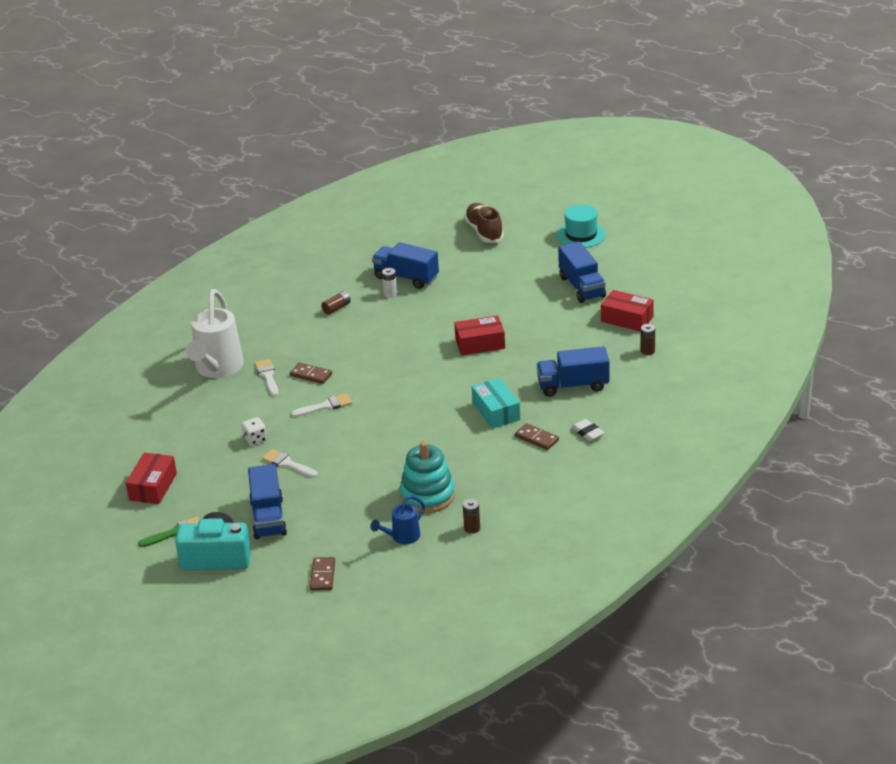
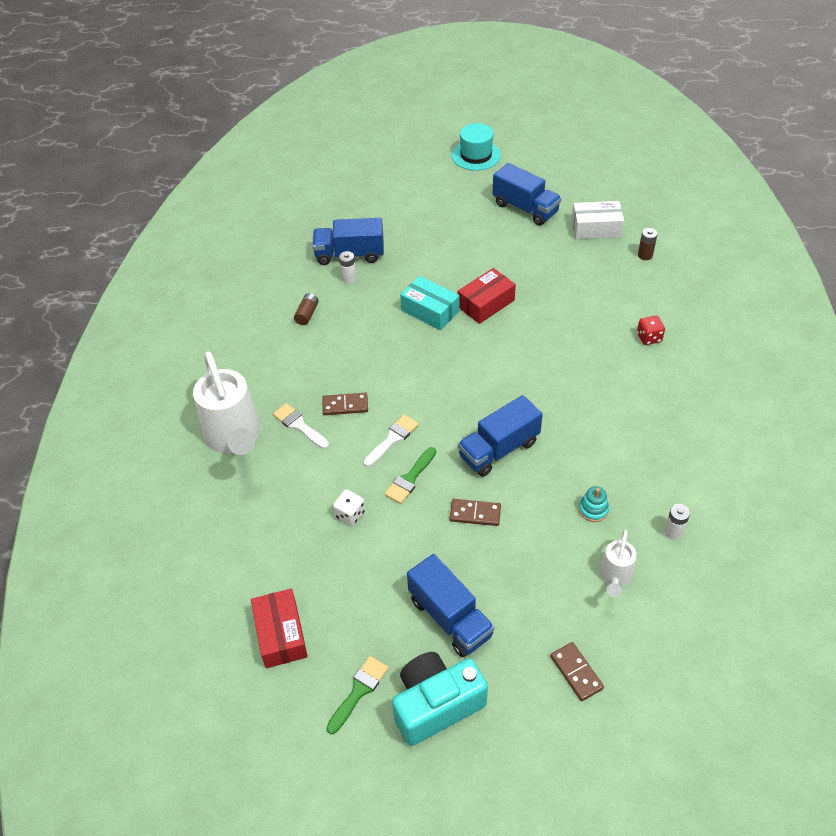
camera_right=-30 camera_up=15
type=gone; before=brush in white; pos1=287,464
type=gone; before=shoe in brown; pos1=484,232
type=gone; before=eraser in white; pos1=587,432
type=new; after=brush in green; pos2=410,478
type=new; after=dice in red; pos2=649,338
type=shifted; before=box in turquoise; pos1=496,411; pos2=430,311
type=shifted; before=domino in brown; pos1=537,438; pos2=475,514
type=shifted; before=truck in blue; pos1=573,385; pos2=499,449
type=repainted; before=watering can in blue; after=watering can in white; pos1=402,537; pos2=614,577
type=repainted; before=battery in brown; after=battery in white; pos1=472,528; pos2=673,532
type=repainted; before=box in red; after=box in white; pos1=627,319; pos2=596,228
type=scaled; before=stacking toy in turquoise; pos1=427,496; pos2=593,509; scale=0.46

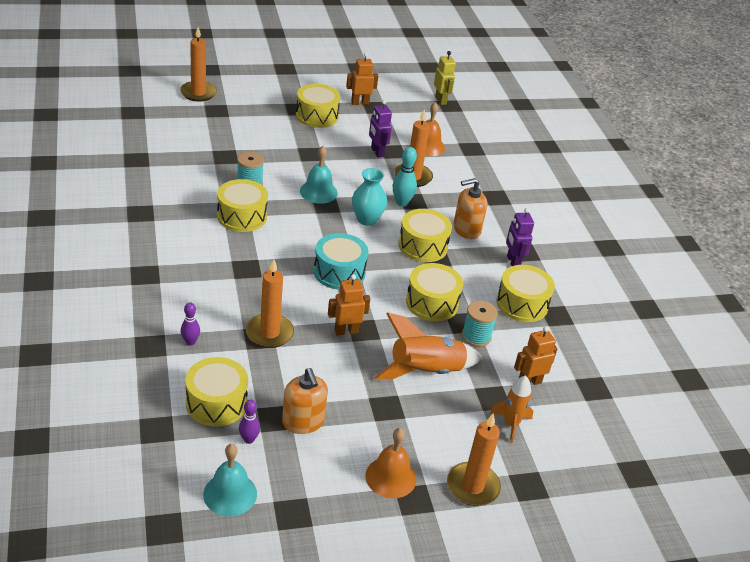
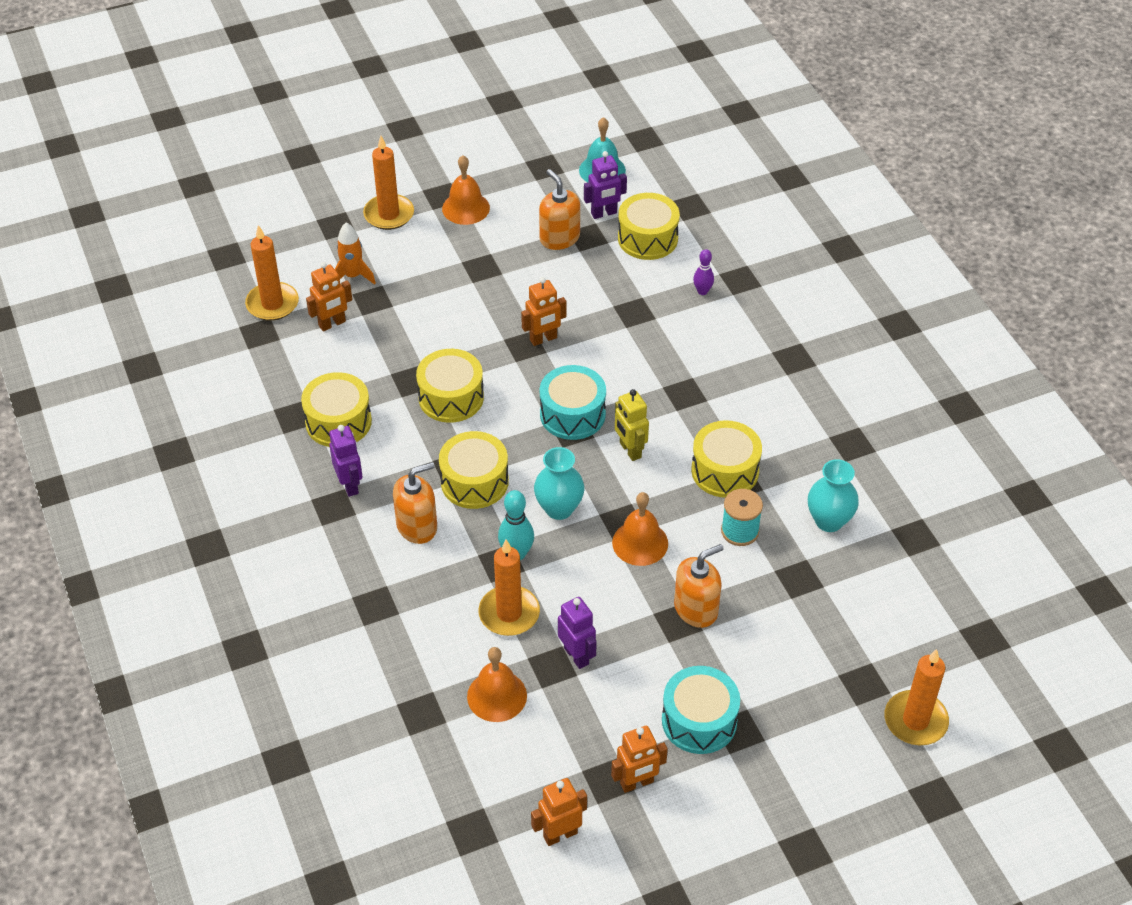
camera_right=175 camera_up=10
type=gone; before=rocket in orange; pos1=425,371
type=gone; before=spool in turquoise; pos1=476,336
type=new; after=robot in orange; pos2=560,834
type=new; after=soap dispenser in orange; pos2=696,609
type=new; after=vase in turquoise; pos2=829,521
type=shifted; before=candle in orange; pos1=269,333; pos2=272,304
type=shifted; before=robot in yellow; pos1=441,100; pos2=630,450
type=swapped; before=bowling pin in purple; after=robot in purple; pos1=249,439; pos2=604,213
type=repainted; before=drum in yellow; after=drum in turquoise; pos1=317,116; pos2=699,720
type=repainted; before=bell in turquoise; after=bell in orange; pos1=318,192; pos2=640,543

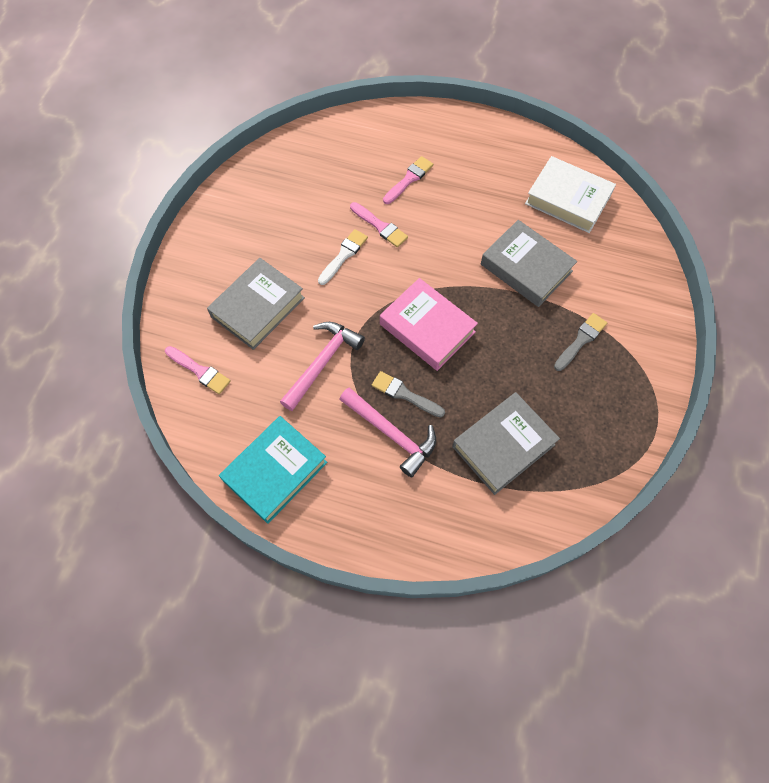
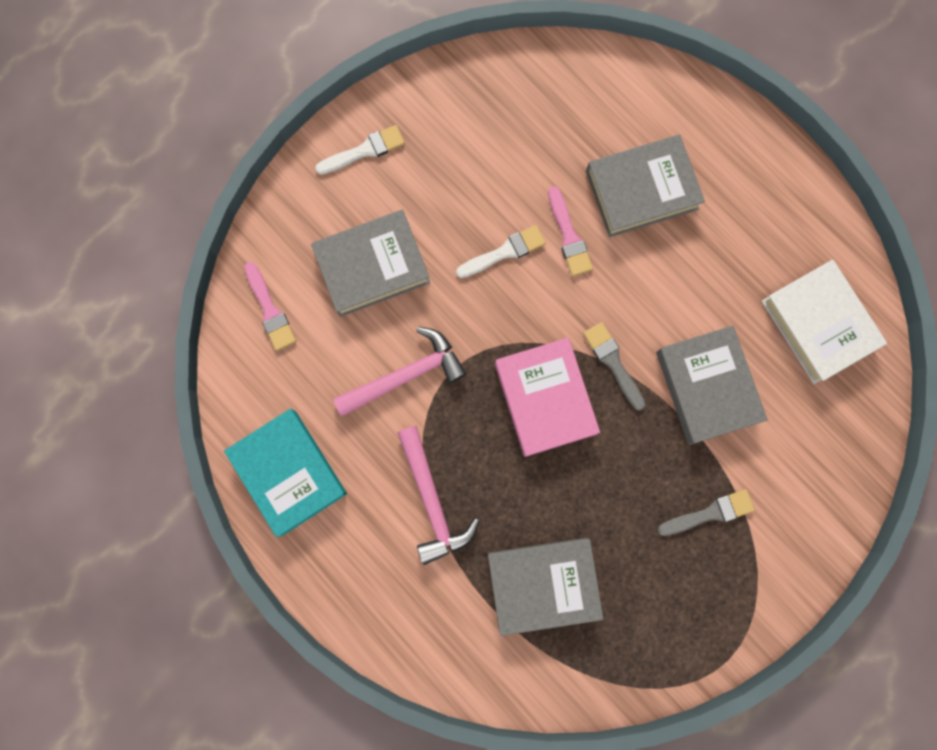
camera_right=30 camera_up=15
type=new; after=brush in white; pos2=364,150
type=shifted; before=brush in grey; pos1=404,394; pos2=613,362
type=swapped; before=brush in pink; after=book in grey; pos1=409,179; pos2=641,189
type=rotated; before=book in turquoise; pos1=275,471; pos2=289,472; turn=75

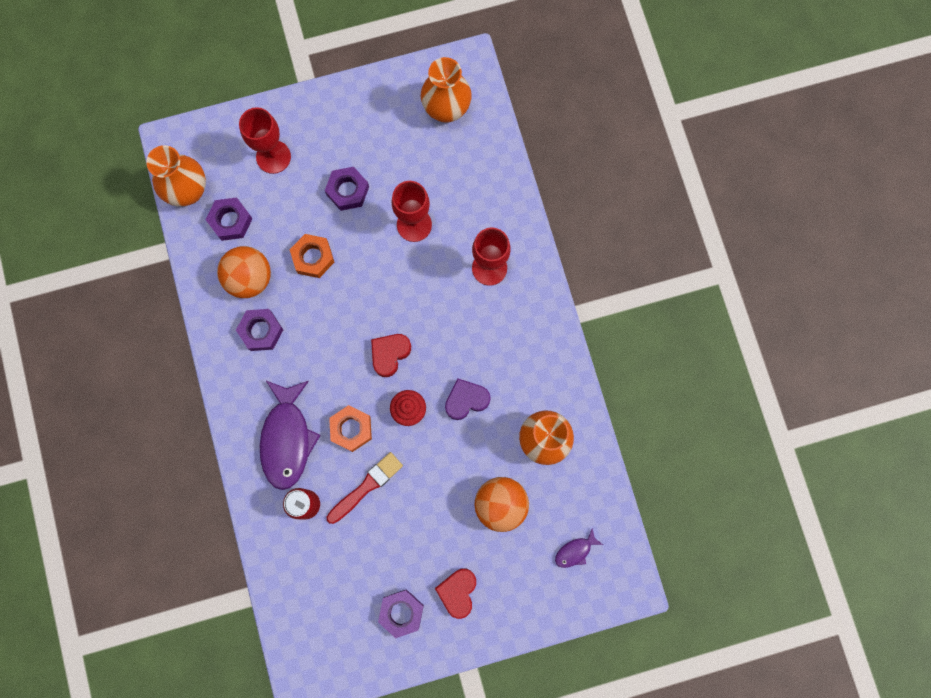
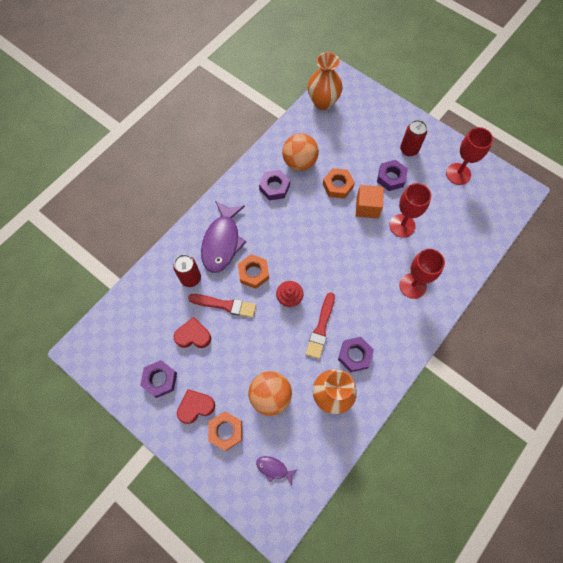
camera_right=55 camera_up=-10
type=gone; before=vase in orange; pos1=446,109
type=new; after=nut in orange; pos2=226,431
type=new; after=cube in orange; pos2=367,207
type=new; after=can in red; pos2=409,150
type=shifted; before=nut in purple; pos1=230,221; pos2=355,355
type=shifted; before=goblet in red; pos1=273,157; pos2=458,174
type=shifted; before=heart in red; pos1=389,354; pos2=193,336
type=swapped; before=heart in purple; after=brush in red; pos1=466,400; pos2=321,328
type=rotated; before=fish in purple; pos1=287,439; pos2=222,242; turn=-45

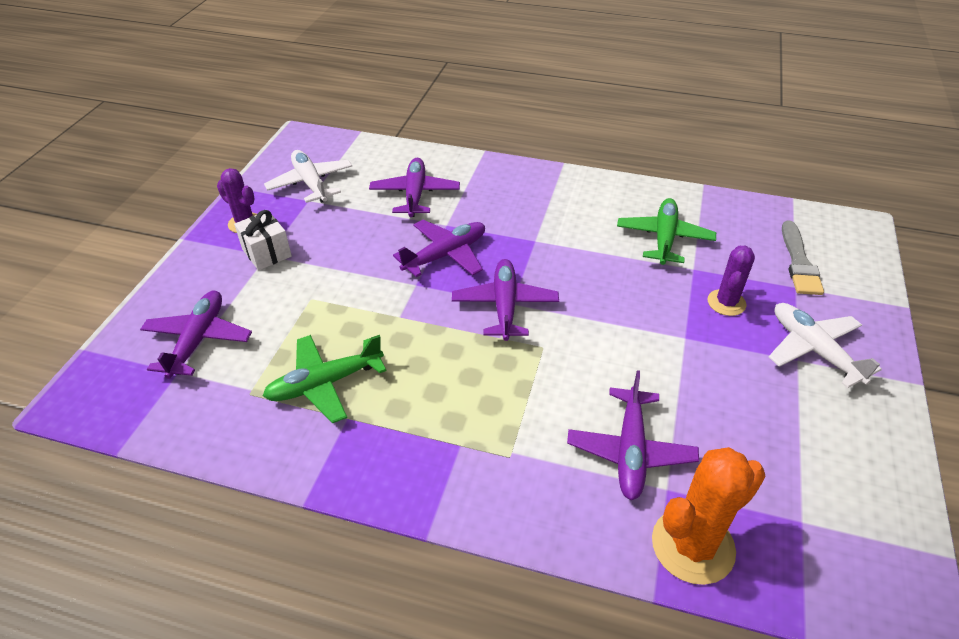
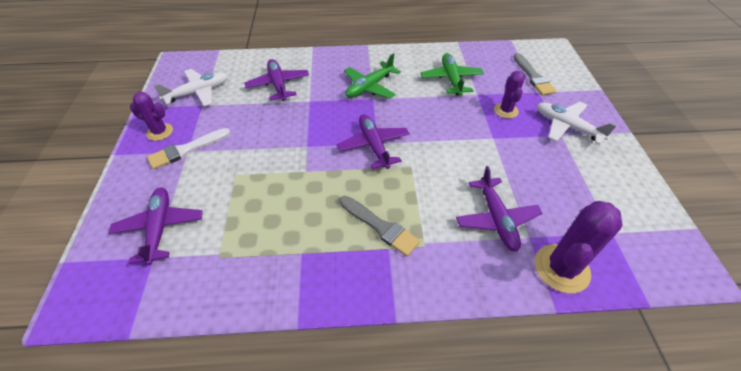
camera_right=-20 camera_up=5
type=gone; before=plane in purple; pos1=446,255
type=new; after=brush in grey; pos2=380,226
type=shifted; before=plane in green; pos1=324,383; pos2=369,87
type=swapped; before=gift in white; after=brush in white; pos1=267,253; pos2=186,149
type=repainted; before=cactus in orange; after=cactus in purple; pos1=693,546; pos2=561,268
type=rotated; before=plane in white; pos1=311,183; pos2=198,92; turn=105

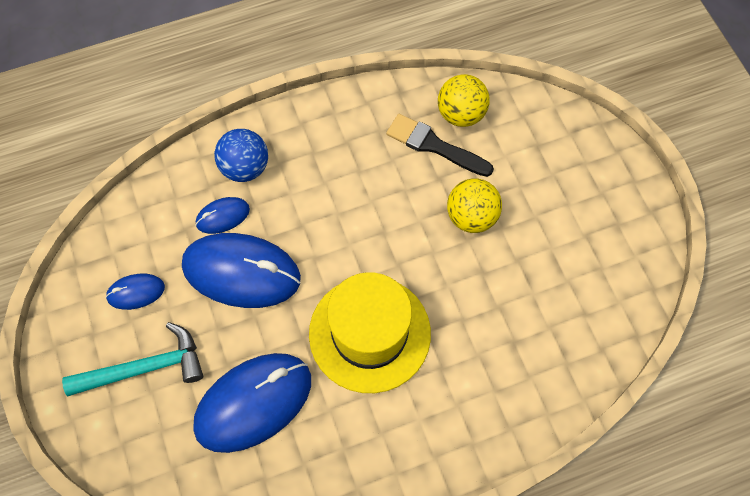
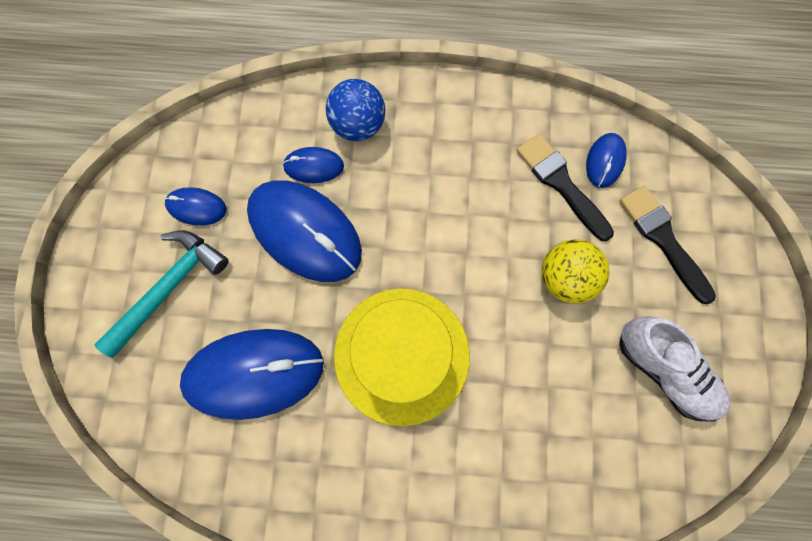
camera_right=25 camera_up=10
type=new; after=shoe in white; pos2=663,370
type=new; after=brush in black; pos2=663,239
type=swapped; before=ball in yellow; after=mouse in blue; pos1=461,114; pos2=604,161
type=rotated; before=hammer in turquoise; pos1=144,368; pos2=169,288; turn=-60

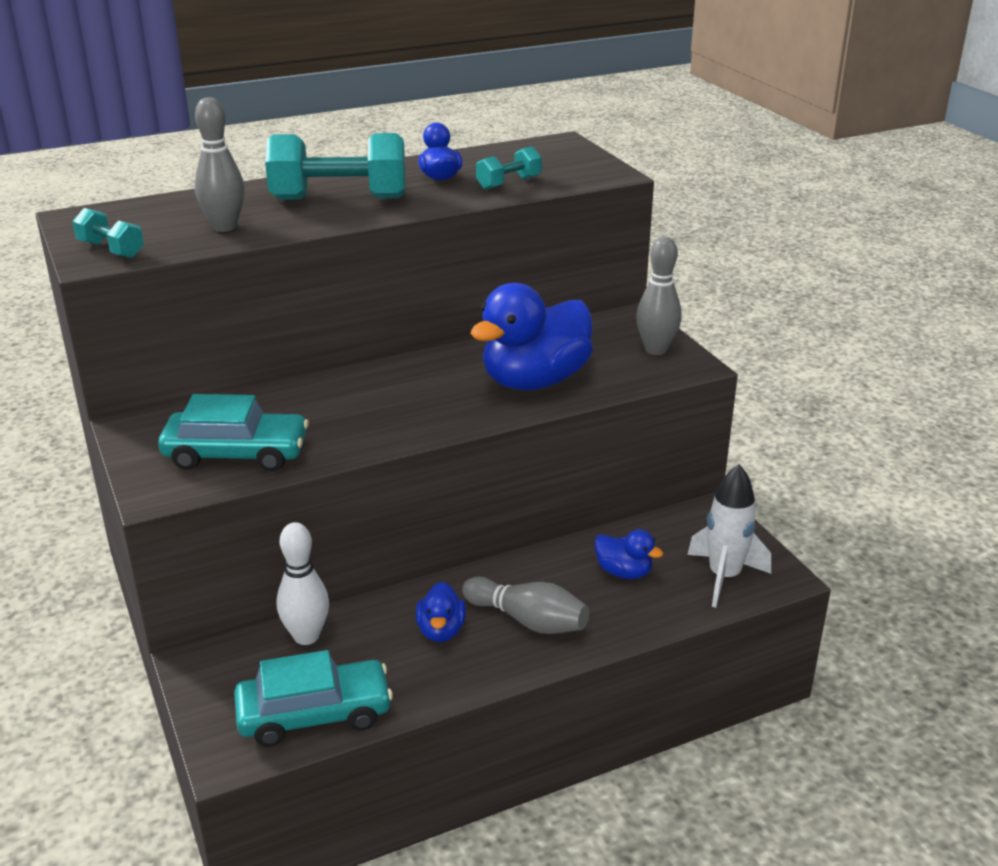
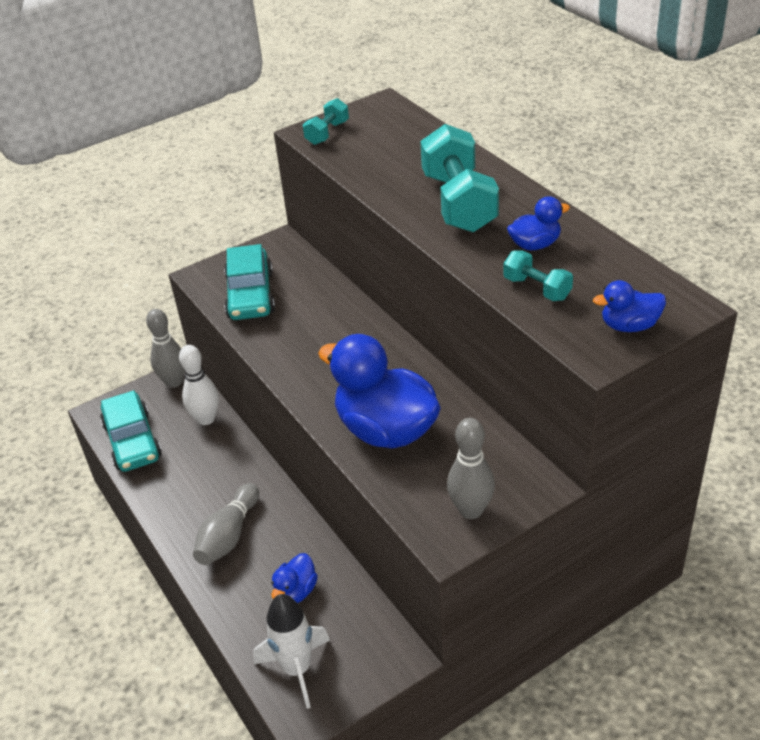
camera_right=85 camera_up=10
type=shifted; before=bowling pin in grey; pos1=224,227; pos2=174,381
type=shifted; before=duck in blue; pos1=441,631; pos2=629,326

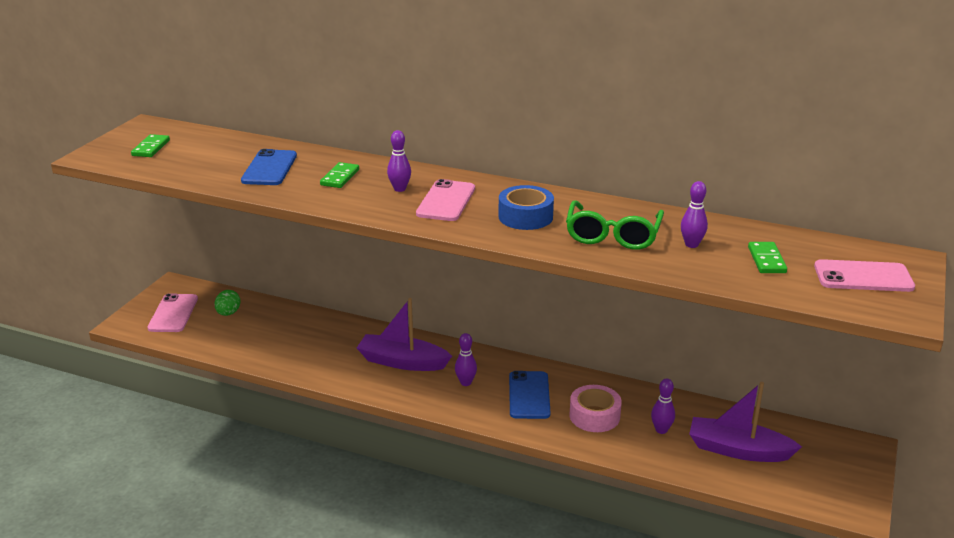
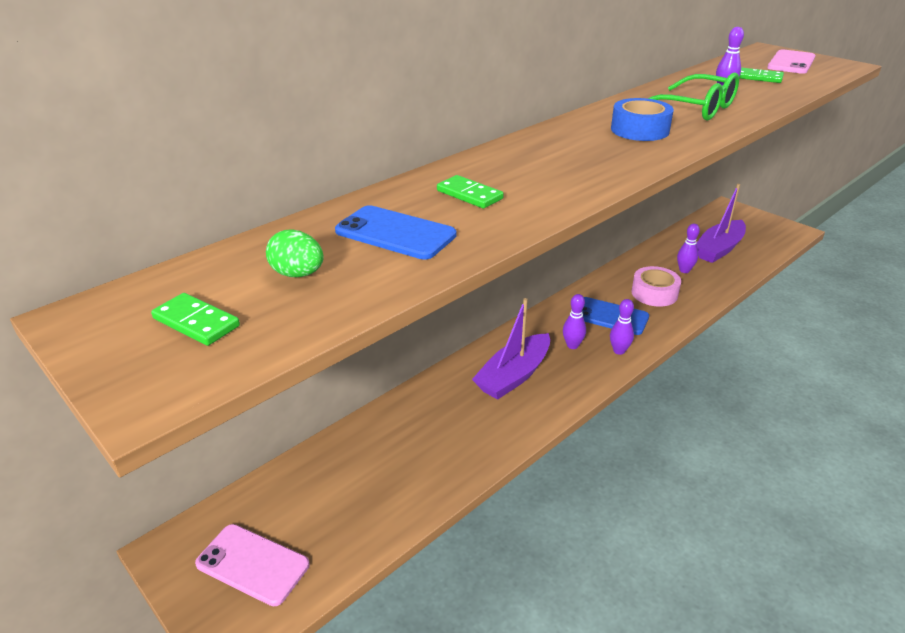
camera_right=-65 camera_up=5
type=gone; before=phone in pink; pos1=446,201
type=shifted; before=egg in green; pos1=228,313; pos2=298,274
type=shifted; before=bowling pin in purple; pos1=399,189; pos2=619,351

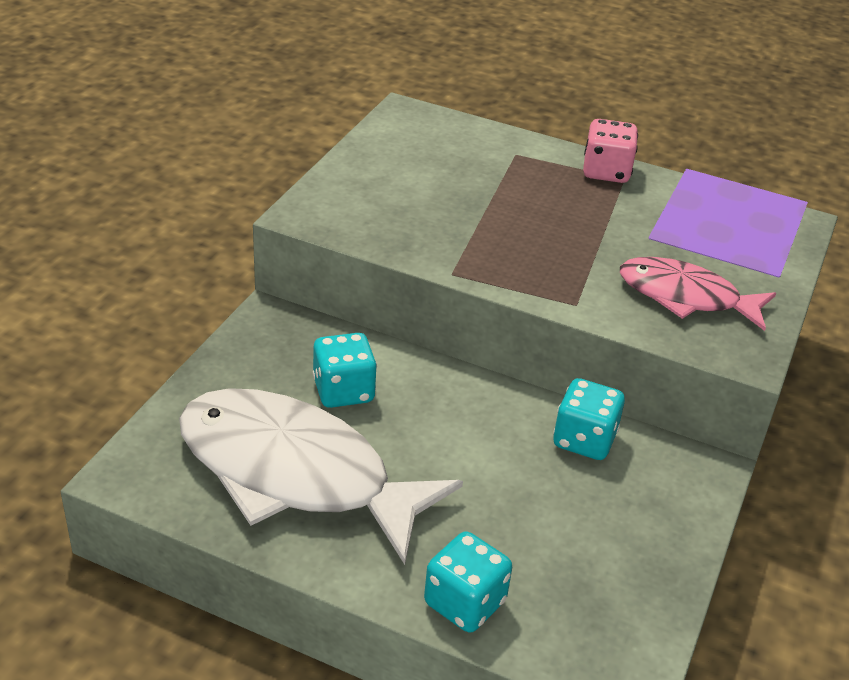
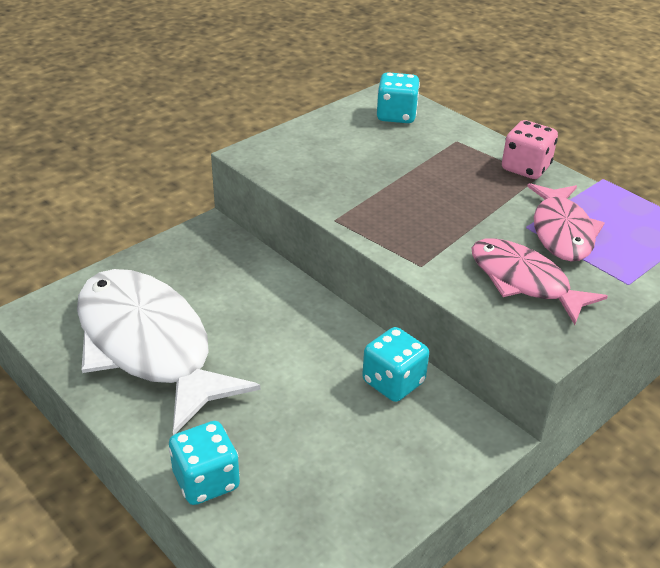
camera_right=25 camera_up=0
type=new; after=fish in pink; pos2=562,232
type=shifted; before=dice in turquoise; pos1=343,391; pos2=396,115

